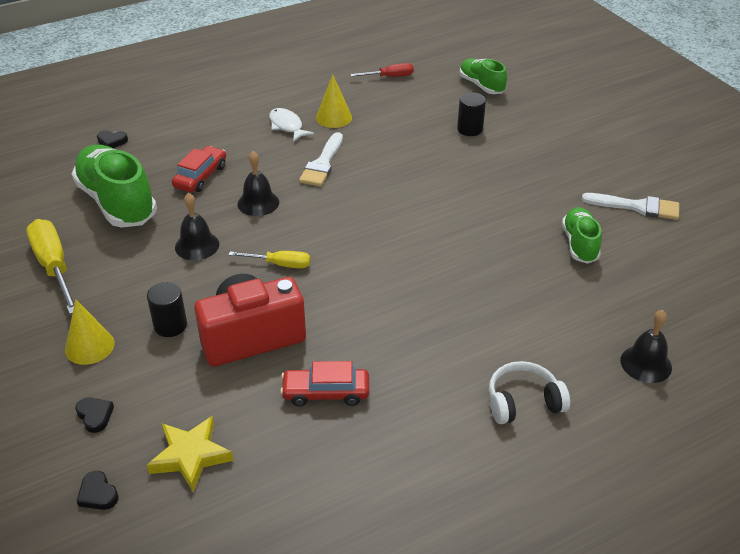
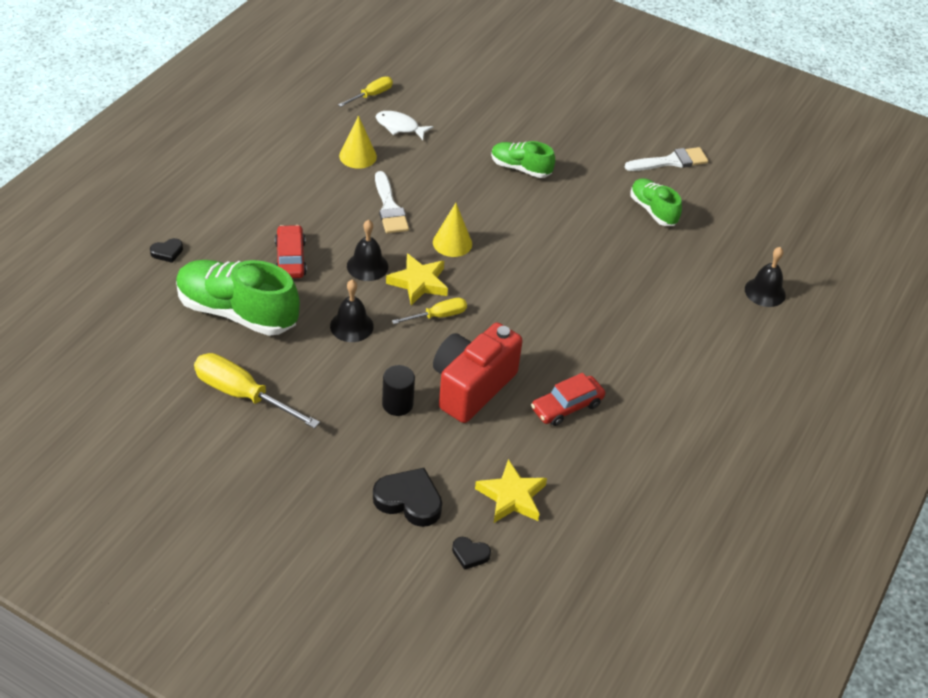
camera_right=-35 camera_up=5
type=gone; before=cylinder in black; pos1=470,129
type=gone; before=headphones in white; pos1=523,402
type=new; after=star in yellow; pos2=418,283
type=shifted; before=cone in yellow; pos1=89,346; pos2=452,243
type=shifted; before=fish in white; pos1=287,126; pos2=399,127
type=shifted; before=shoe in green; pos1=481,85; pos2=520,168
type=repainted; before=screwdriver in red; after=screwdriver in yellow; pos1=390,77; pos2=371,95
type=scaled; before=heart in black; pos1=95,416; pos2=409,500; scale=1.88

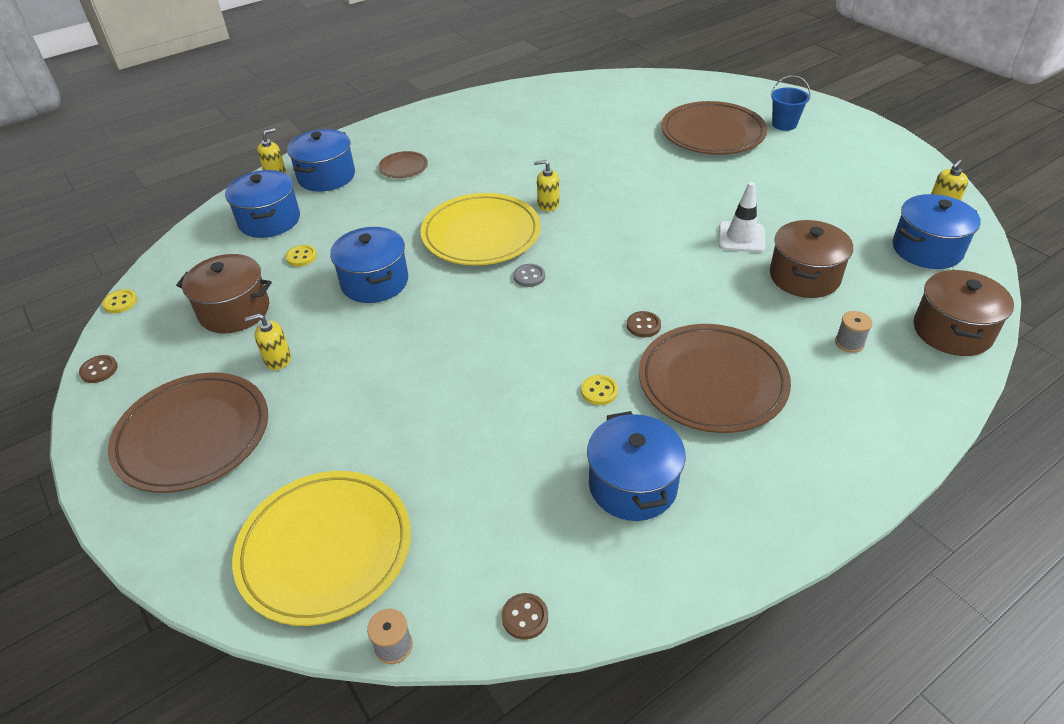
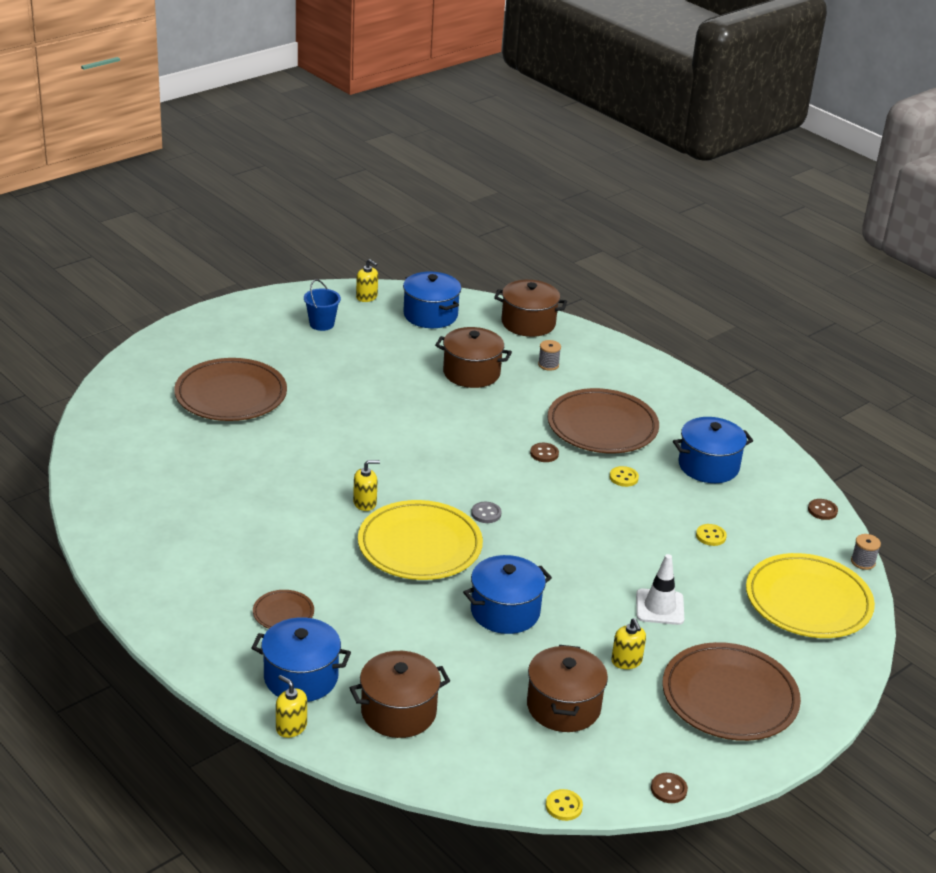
camera_right=-100 camera_up=-10
type=shifted; before=button in yellow; pos1=301,257; pos2=711,536
type=shifted; before=traffic cone in white; pos1=741,237; pos2=659,607
type=shifted; before=bucket in blue; pos1=784,124; pos2=321,324
type=repainted; before=pot in blue; after=pot in brown; pos1=269,220; pos2=398,712
type=rotated; before=soap dispenser in yellow; pos1=548,204; pos2=365,503; turn=-105

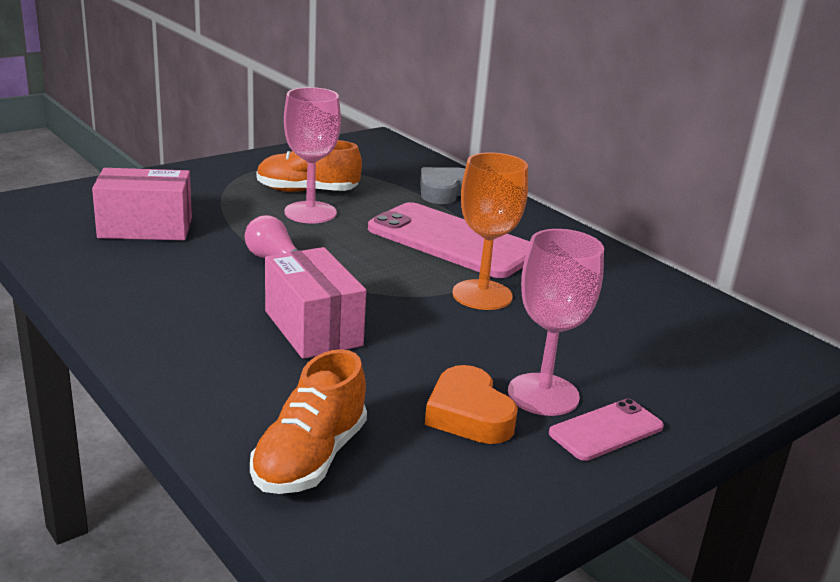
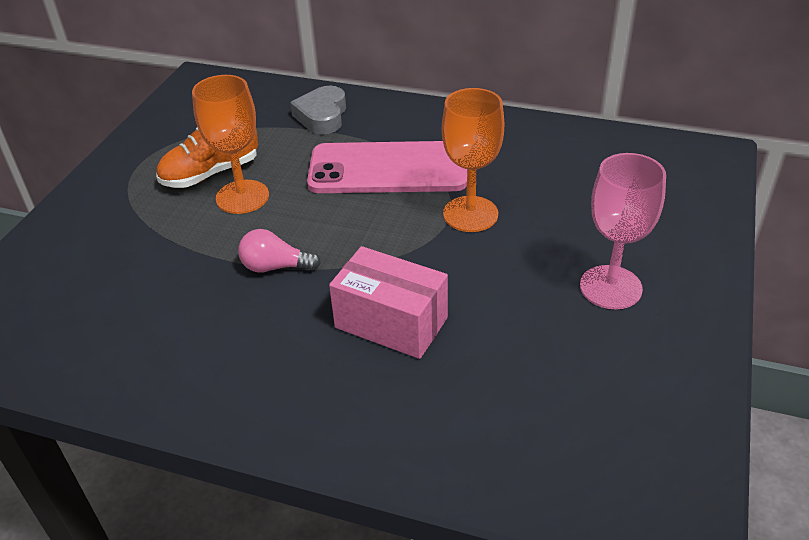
camera_right=-30 camera_up=15
type=gone; before=box in pink; pos1=145,228
type=gone; before=shoe in orange; pos1=310,458
type=gone; before=heart in orange; pos1=468,414
type=gone; before=phone in pink; pos1=606,430
type=repainted; before=goblet in pink; after=goblet in orange; pos1=310,212; pos2=242,197

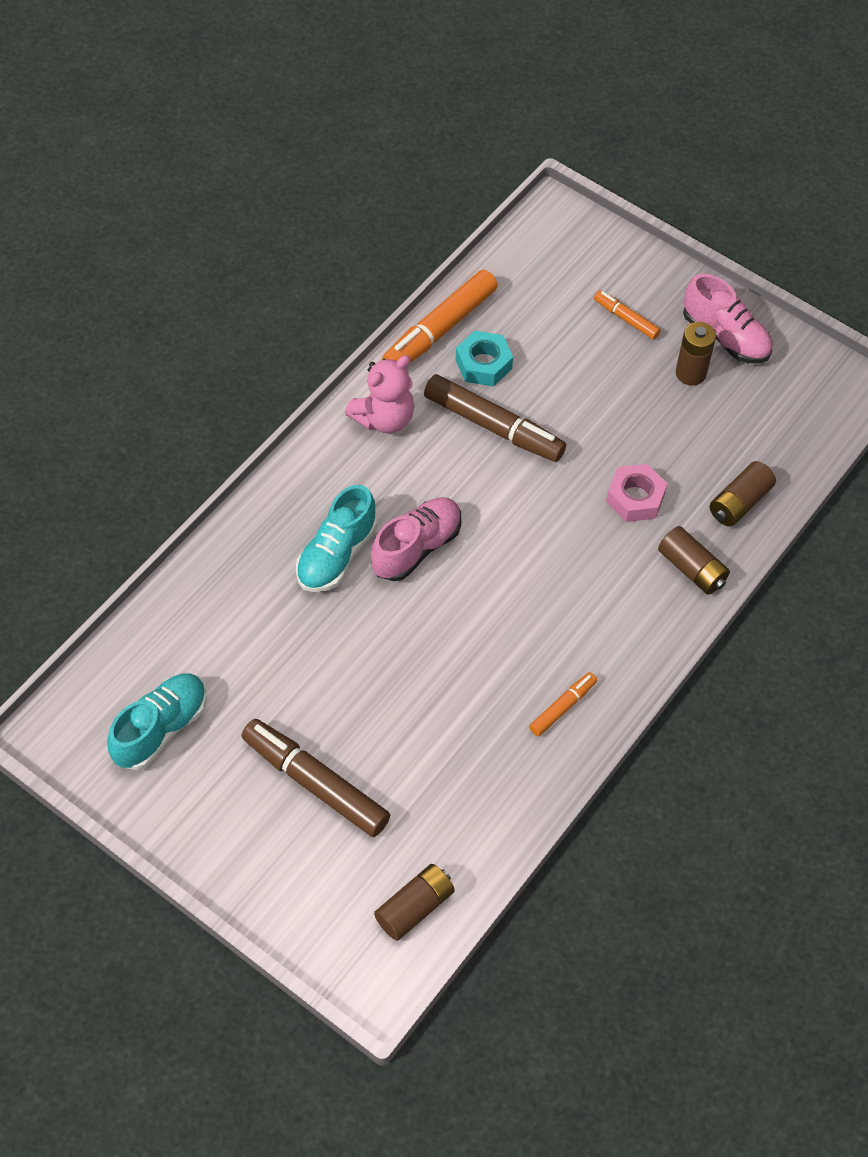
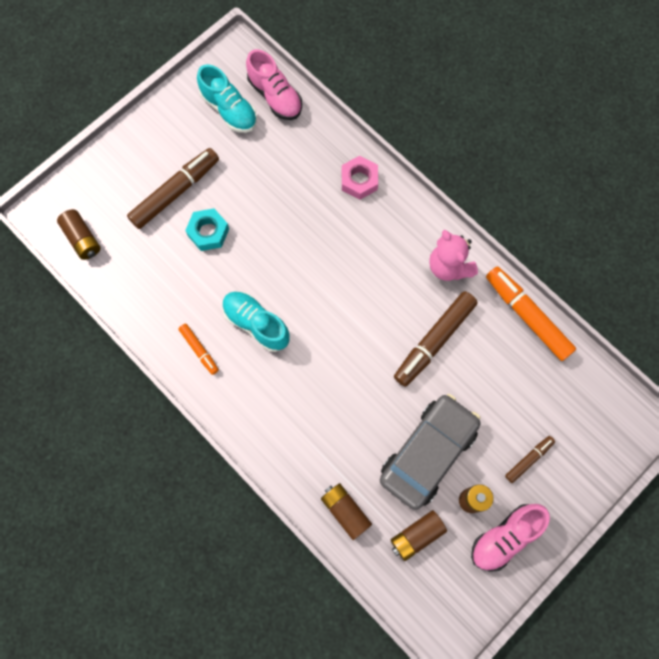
camera_right=100 camera_up=15
type=new; after=car in grey; pos2=428,453
type=shifted; before=shoe in turquoise; pos1=336,554; pos2=256,324
type=shifted; before=shoe in pink; pos1=416,548; pos2=275,96
type=shifted; before=nut in turquoise; pos1=483,364; pos2=208,232
type=shifted; before=nut in pink; pos1=635,498; pos2=359,180
type=shifted; before=battery in brown; pos1=692,569; pos2=416,536
type=repainted; before=marker in orange; after=marker in brown; pos1=626,319; pos2=529,459

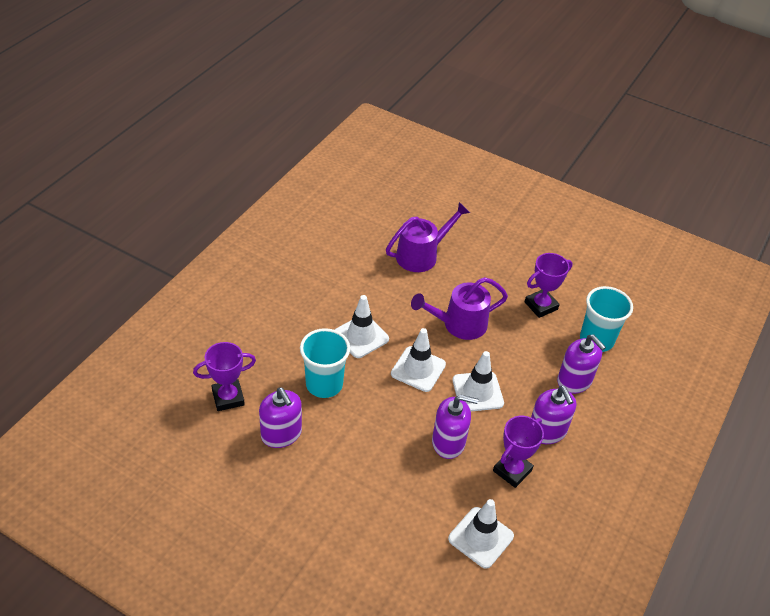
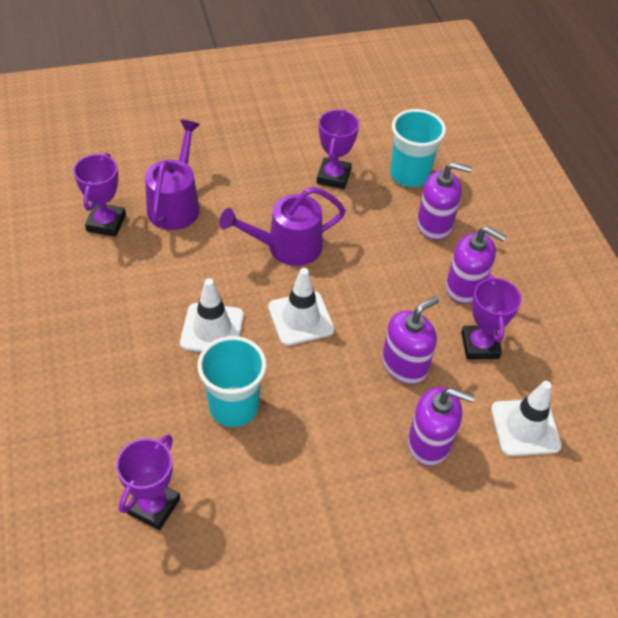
camera_right=-45 camera_up=5
type=gone; before=traffic cone in white; pos1=477,392
type=new; after=trophy in purple; pos2=106,223
type=shifted; before=soap dispenser in purple; pos1=281,434; pos2=429,443
type=rotated; before=watering can in purple; pos1=458,324; pos2=286,247; turn=45

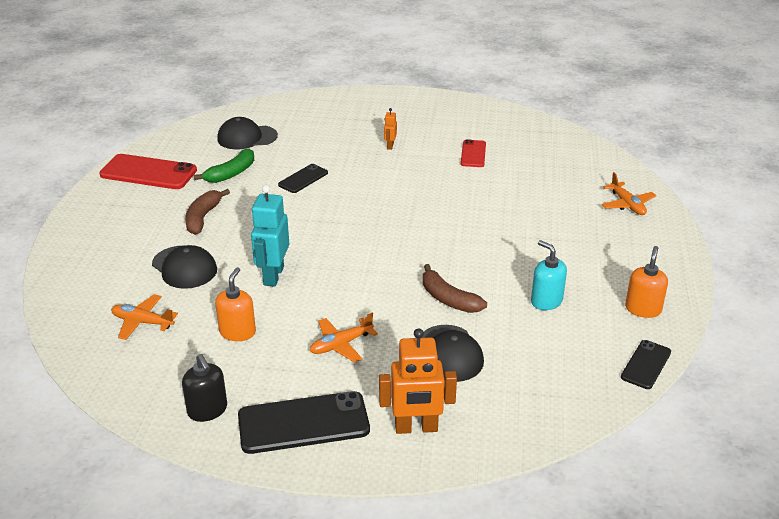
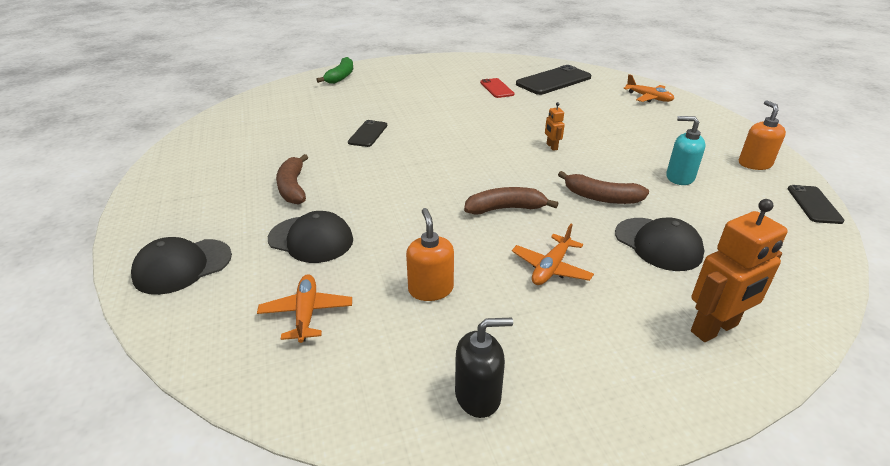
camera_right=-25 camera_up=0
type=gone; before=phone in red; pos1=148,172
type=gone; before=robot in turquoise; pos1=273,276
type=new; after=banana in brown; pos2=505,209
type=shifted; before=banana in green; pos1=231,173; pos2=341,77
type=shifted; before=cap in black; pos1=247,137; pos2=183,266
type=shifted; before=phone in black; pos1=303,423; pos2=553,81
type=shifted; before=robot in orange; pos1=390,146; pos2=551,147
type=rotated; before=plane in orange; pos1=142,322; pos2=306,313; turn=90
type=rotated; before=soap dispenser in black; pos1=207,410; pos2=478,395; turn=-45

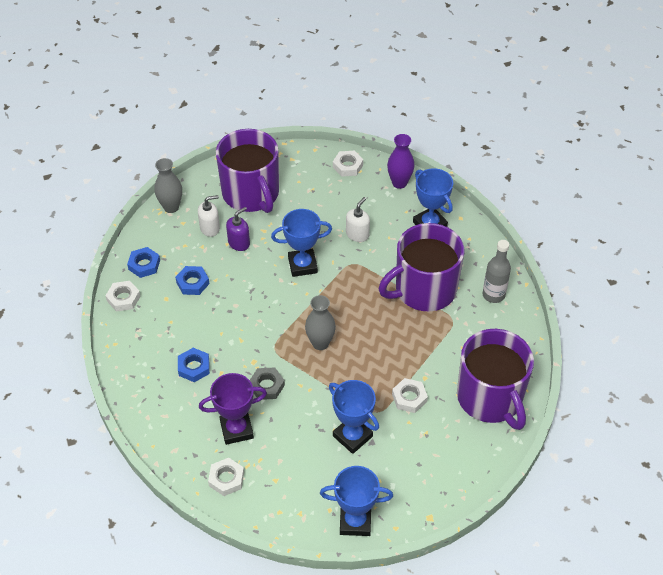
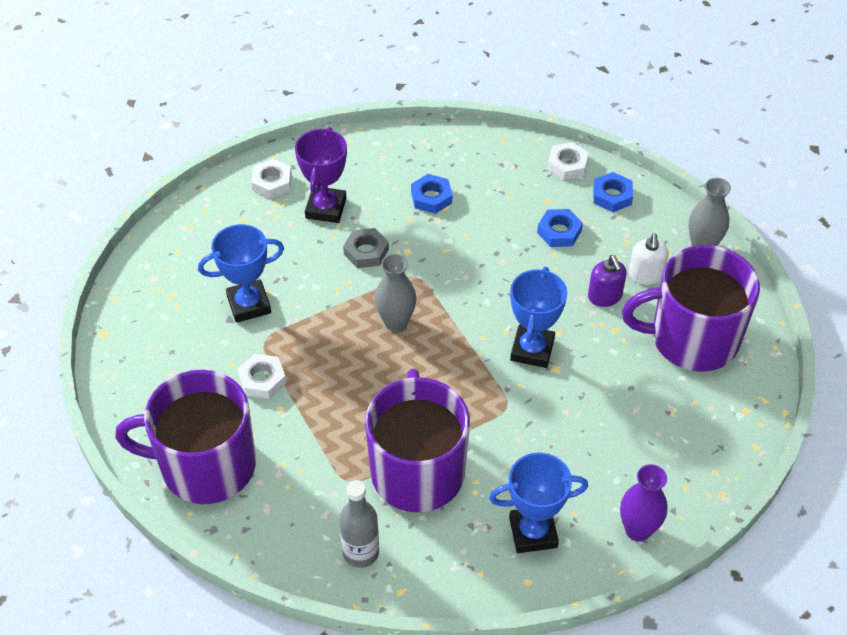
camera_right=115 camera_up=0
type=gone; before=trophy in blue; pos1=355,521
type=gone; before=nut in white; pos1=347,166
type=gone; before=soap dispenser in white; pos1=357,234

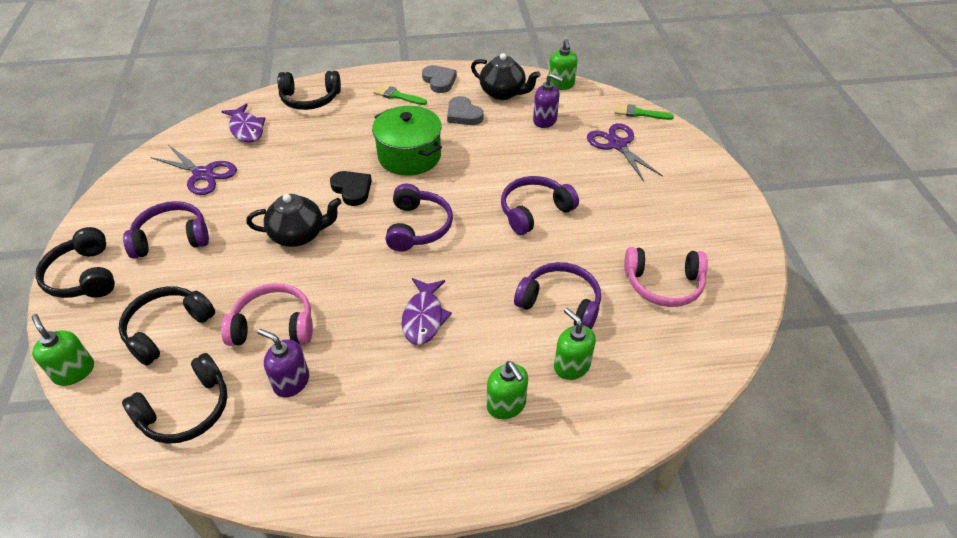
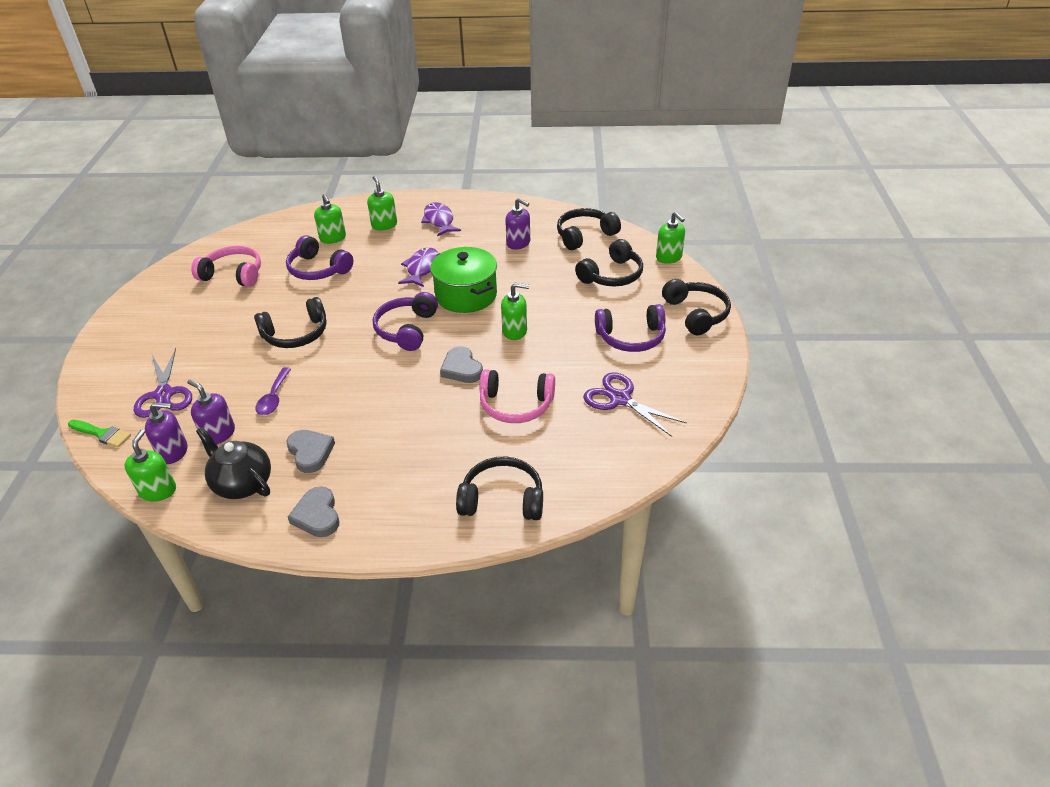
camera_right=-170 camera_up=-5
type=gone; before=brush in green; pos1=397,96
type=new; after=soap dispenser in purple; pos2=173,452
type=new; after=spoon in purple; pos2=274,397
type=shifted; before=fish in purple; pos1=246,129; pos2=439,221
type=shifted; before=headphones in pink; pos1=273,326; pos2=516,405
type=shifted; before=pot in green; pos1=409,156; pos2=466,295
type=swapped; before=teapot in black; after=soap dispenser in green; pos1=299,235; pos2=515,331
type=repainted; before=heart in black; after=heart in grey; pos1=352,190; pos2=461,368
type=repainted; before=headphones in purple; after=headphones in black; pos1=534,211; pos2=296,334

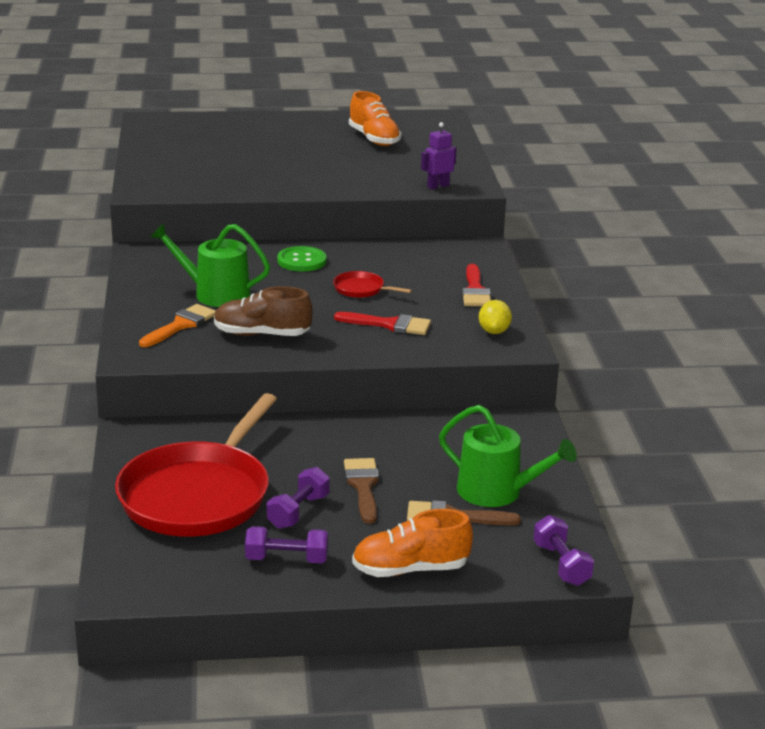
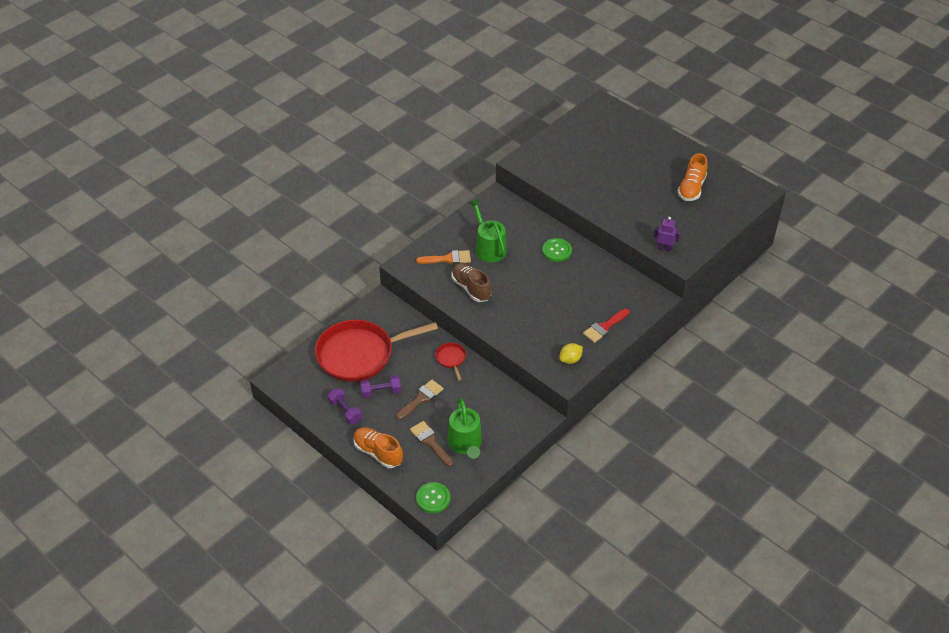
camera_right=50 camera_up=20
type=gone; before=brush in red; pos1=389,325
type=shifted; before=pan in red; pos1=361,289; pos2=451,359
type=swapped; before=dumbbell in purple; after=button in green; pos1=561,564; pos2=433,498

